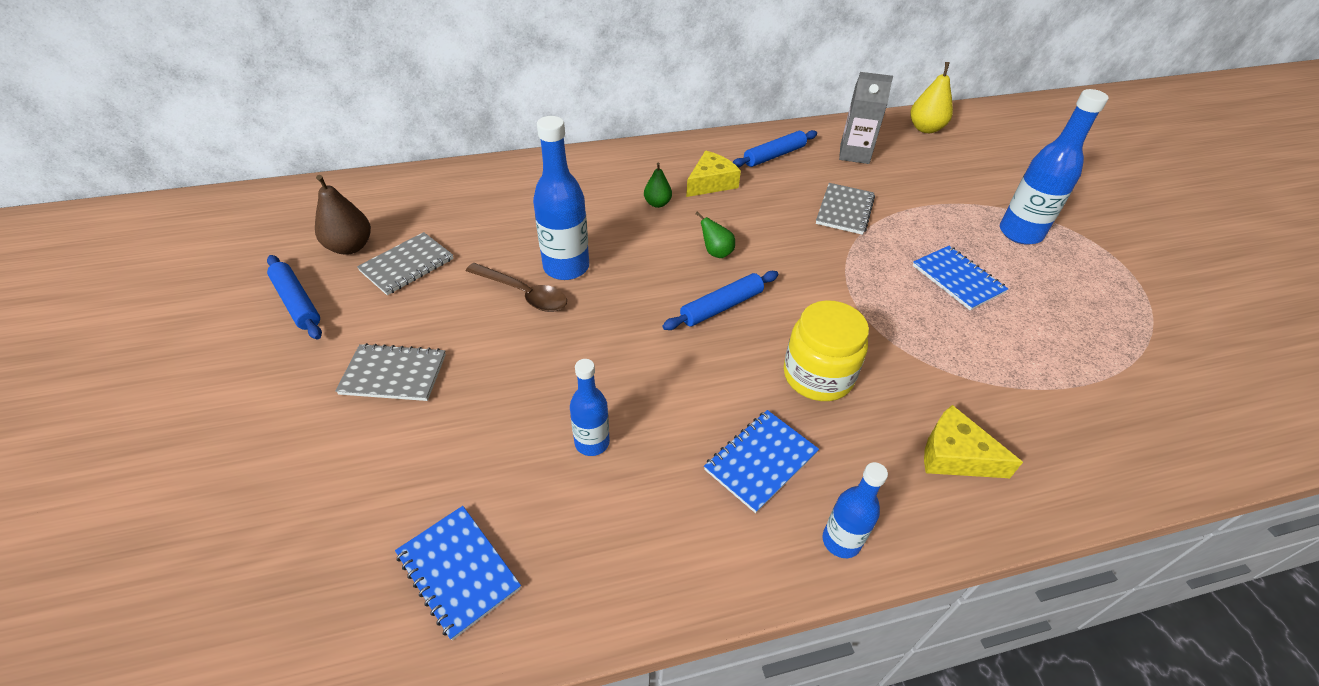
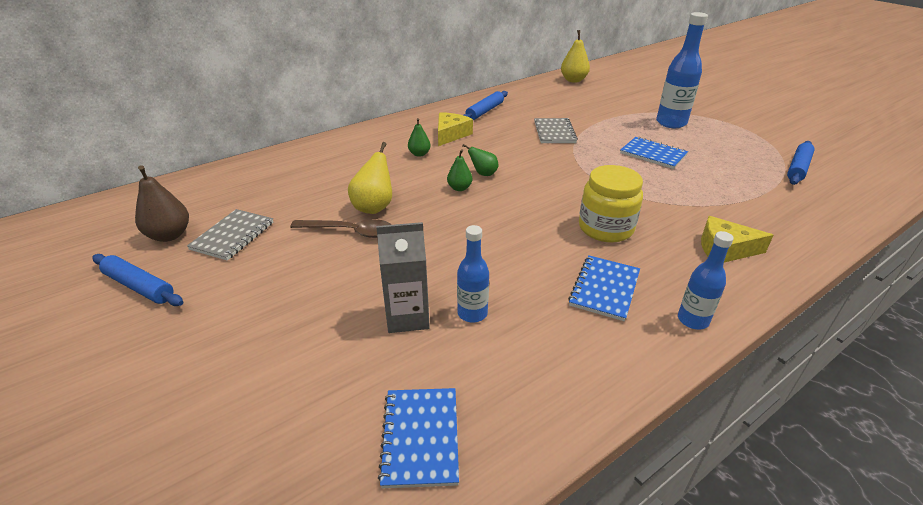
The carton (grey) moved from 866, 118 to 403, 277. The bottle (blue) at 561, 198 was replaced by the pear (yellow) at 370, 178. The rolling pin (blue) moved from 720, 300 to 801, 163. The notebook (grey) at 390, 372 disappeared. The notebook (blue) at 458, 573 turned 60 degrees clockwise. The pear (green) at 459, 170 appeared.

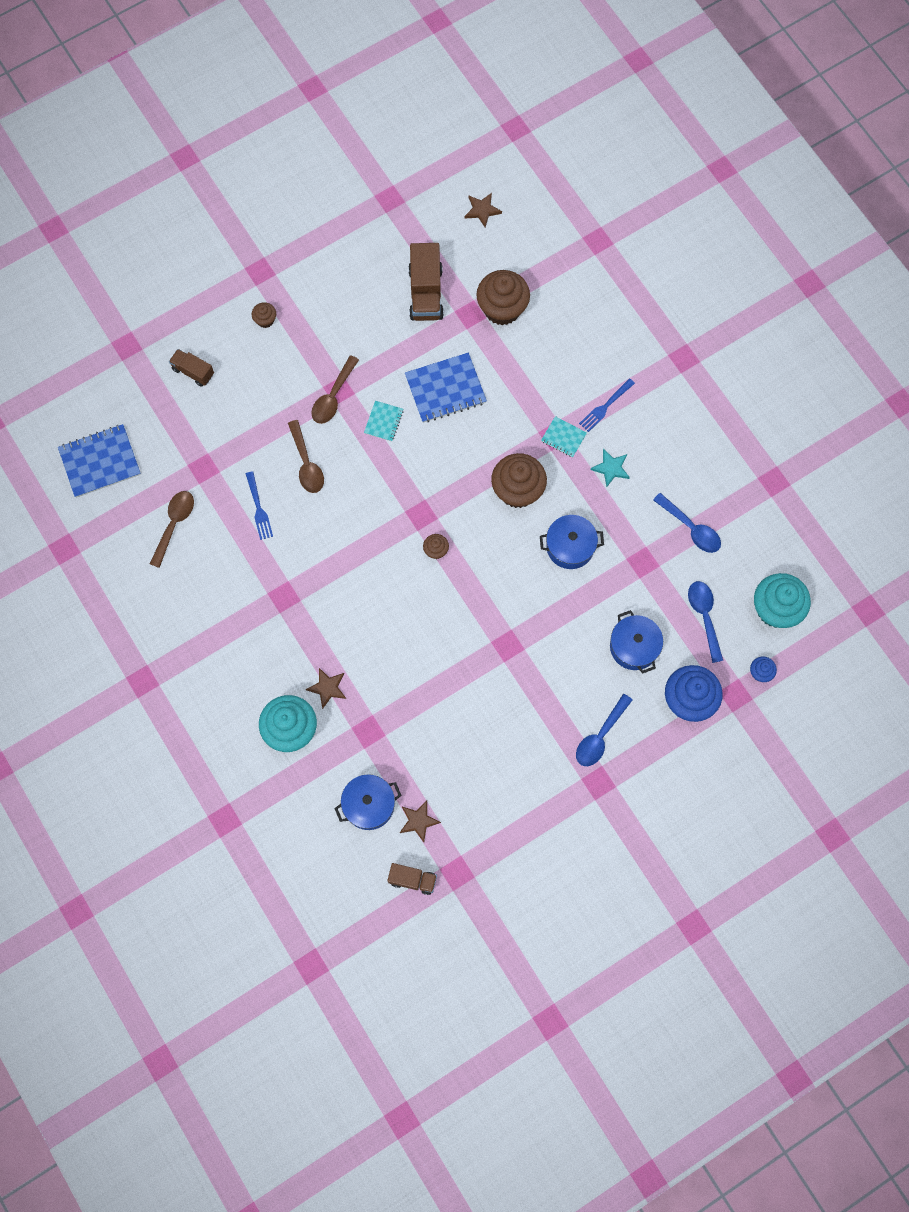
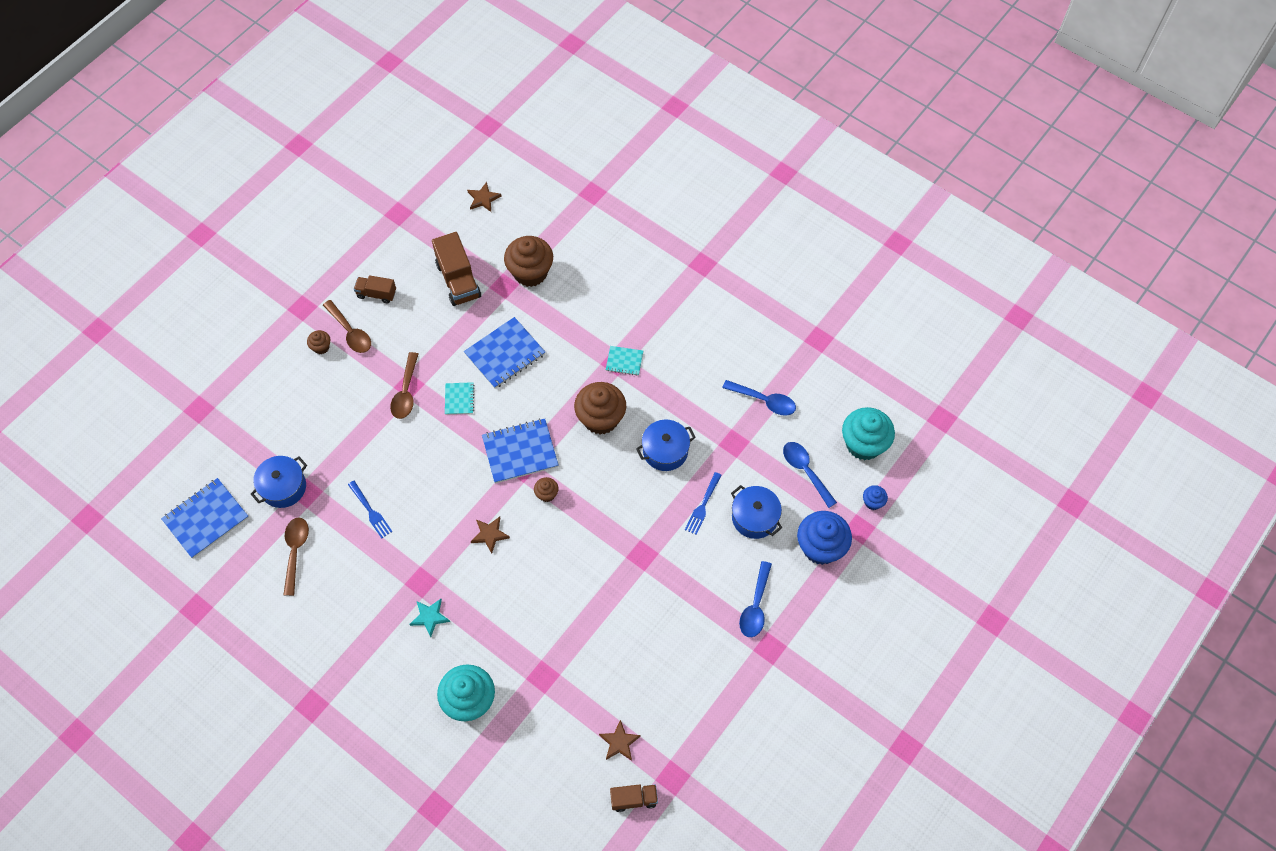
The truck (brown) moved from 191, 368 to 375, 289. The fork (blue) moved from 607, 405 to 703, 503. The spoon (brown) moved from 306, 456 to 347, 326. The star (turquoise) moved from 610, 468 to 429, 618. The star (brown) moved from 326, 688 to 490, 535. The pot (blue) moved from 368, 802 to 279, 482. The notebook (blue) at 520, 451 appeared.

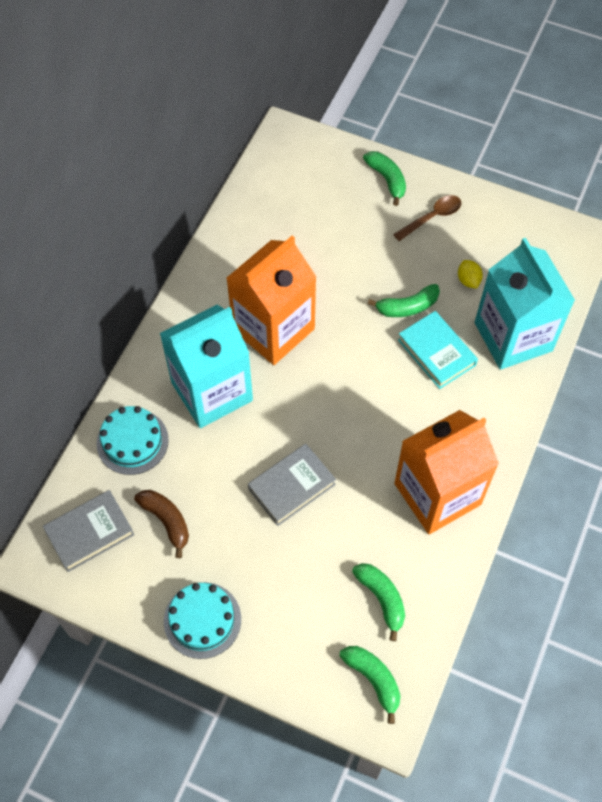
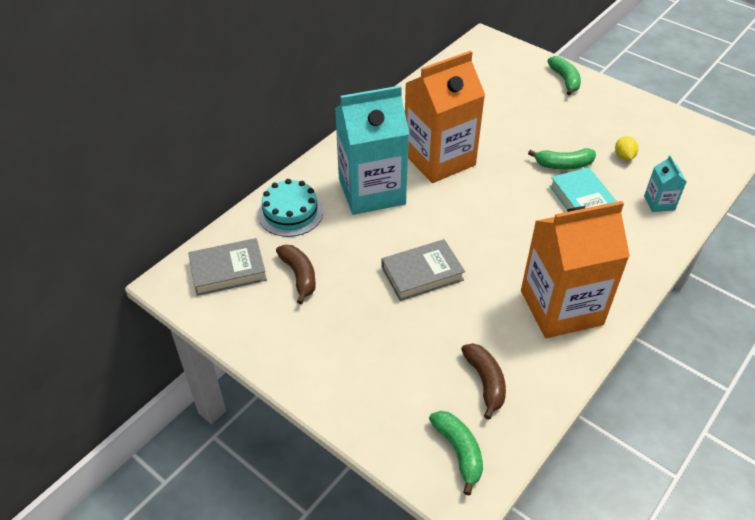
The spoon (brown) at 427, 218 disappeared. The carton (turquoise) at 525, 304 changed to 0.43 times the size. The banana (green) at 378, 602 became the banana (brown) at 483, 381. The cake (turquoise) at 202, 620 disappeared.

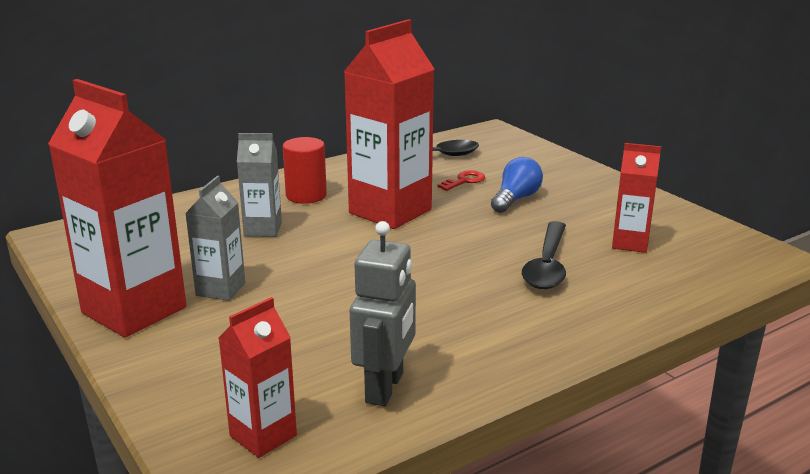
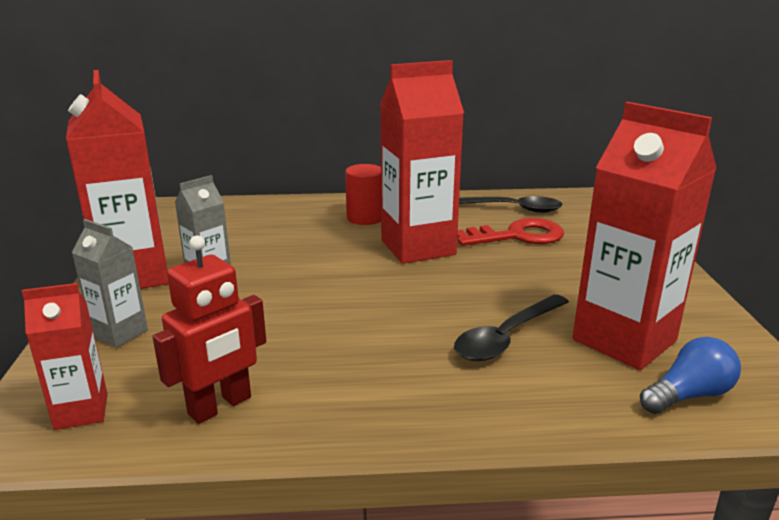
The carton (grey) moved from 259, 185 to 110, 283. The carton (red) at 636, 198 changed to 1.91 times the size. The light bulb (blue) moved from 517, 185 to 690, 375. The key (red) at 461, 180 changed to 1.95 times the size. The robot (grey) at 383, 314 became the robot (red) at 209, 329.

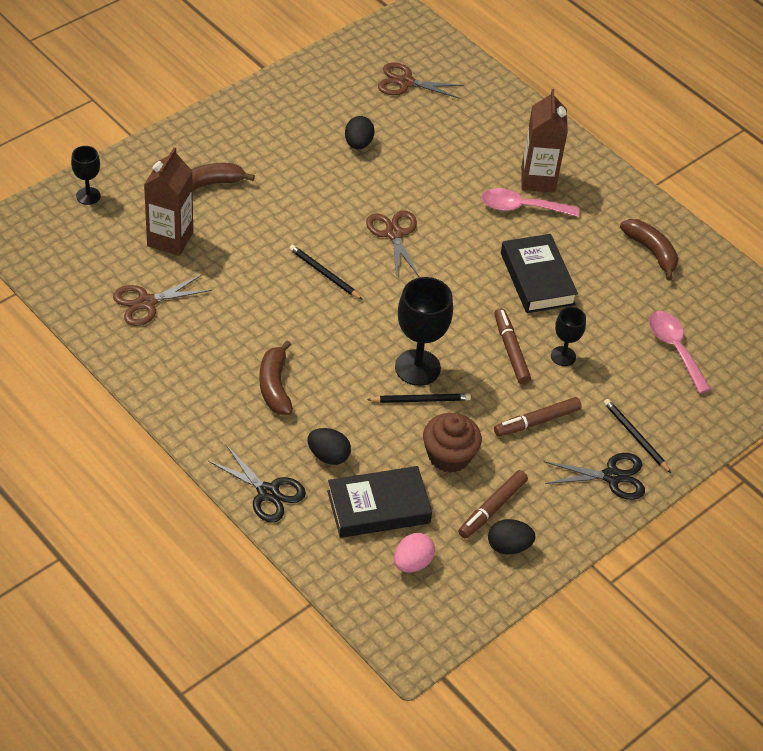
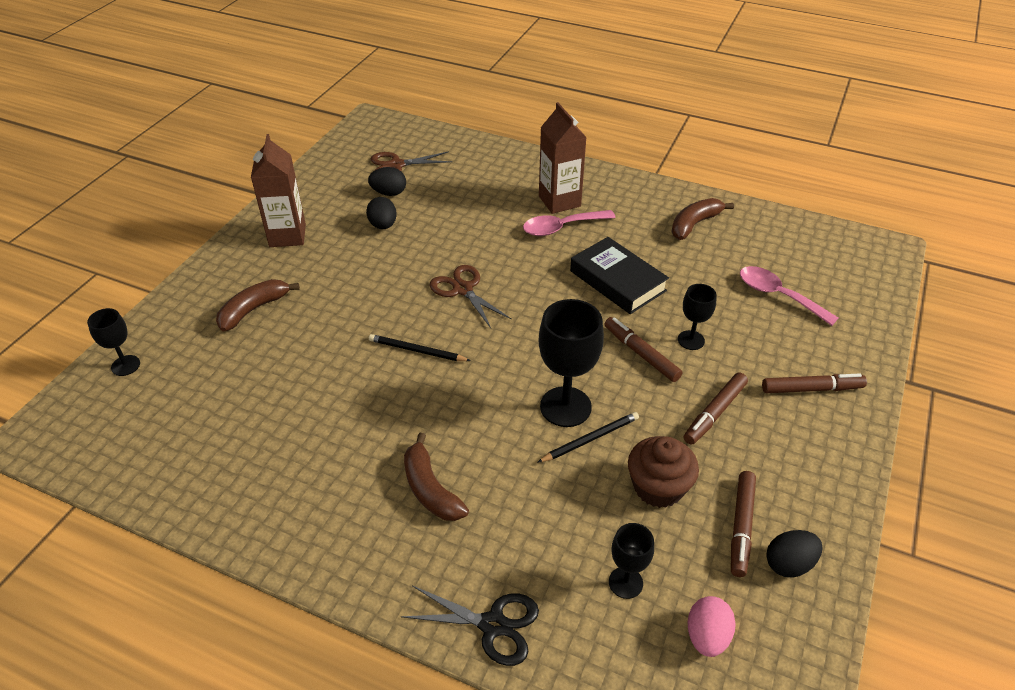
The carton (brown) moved from 168, 201 to 278, 190. The banana (brown) at 649, 250 turned 75 degrees counterclockwise. The scissors (brown) at 162, 300 disappeared. The pencil (black) at 637, 436 was replaced by the marker (brown) at 814, 383. The egg (black) moved from 329, 446 to 387, 181. The scissors (black) at 594, 476 disappeared. The book (black) at 379, 502 was replaced by the goblet (black) at 631, 561.

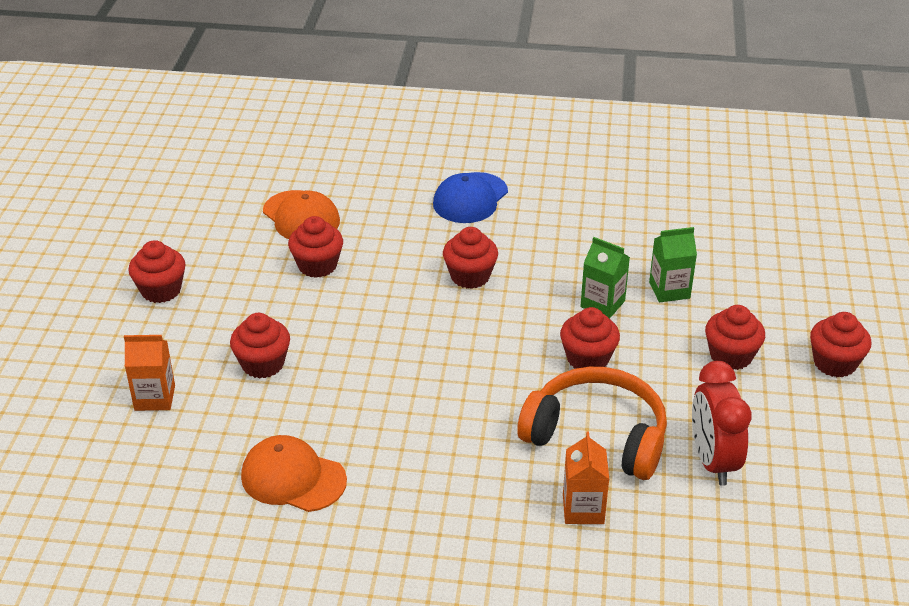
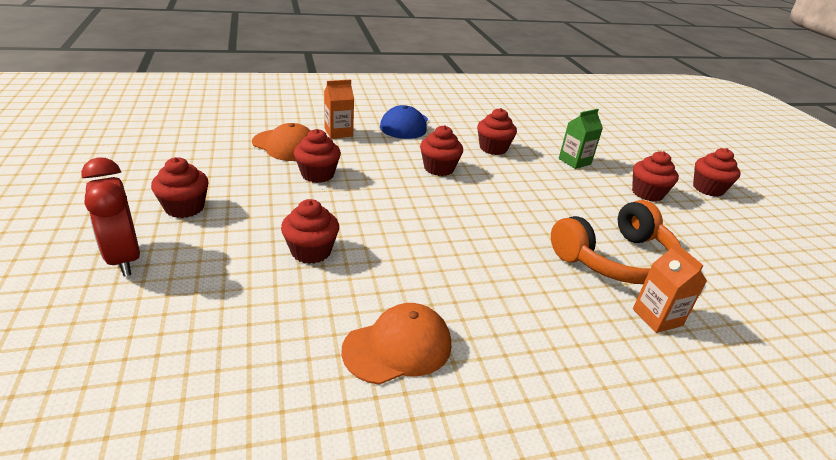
The carton (green) at 605, 278 disappeared. The cupcake (red) moved from 590, 338 to 497, 131. The carton (orange) moved from 149, 373 to 339, 109. The clock (red) moved from 722, 423 to 110, 217. The headphones (orange) at 592, 423 turned 150 degrees clockwise. The cap (orange) at 294, 473 turned 150 degrees clockwise.

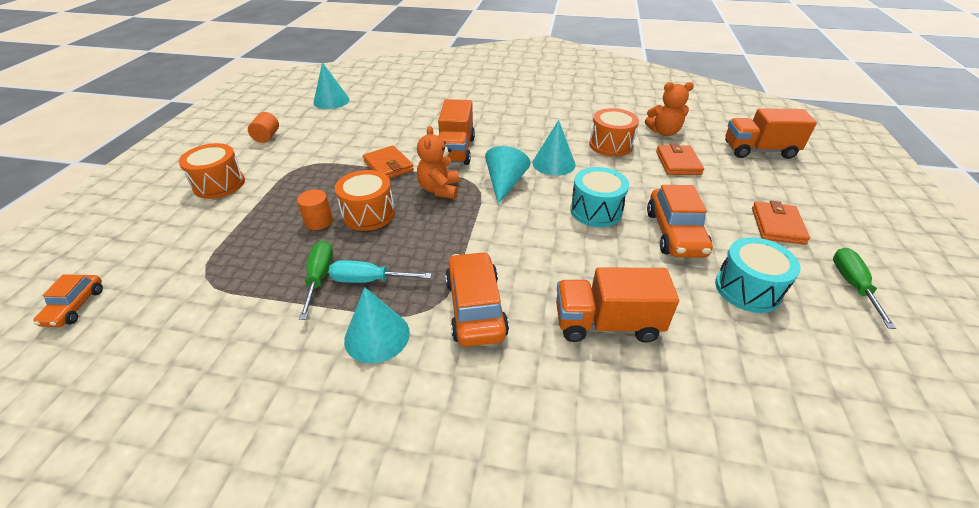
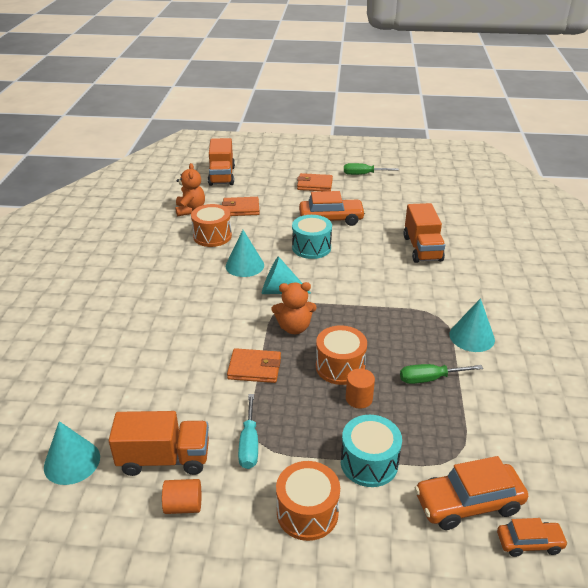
The truck (orange) moved from 456, 132 to 159, 443. The wallet (orange) at 388, 162 turned 45 degrees clockwise. The drum (turquoise) moved from 758, 275 to 371, 451. The car (orange) moved from 477, 299 to 471, 493. The screwdriver (turquoise) moved from 380, 271 to 248, 431.

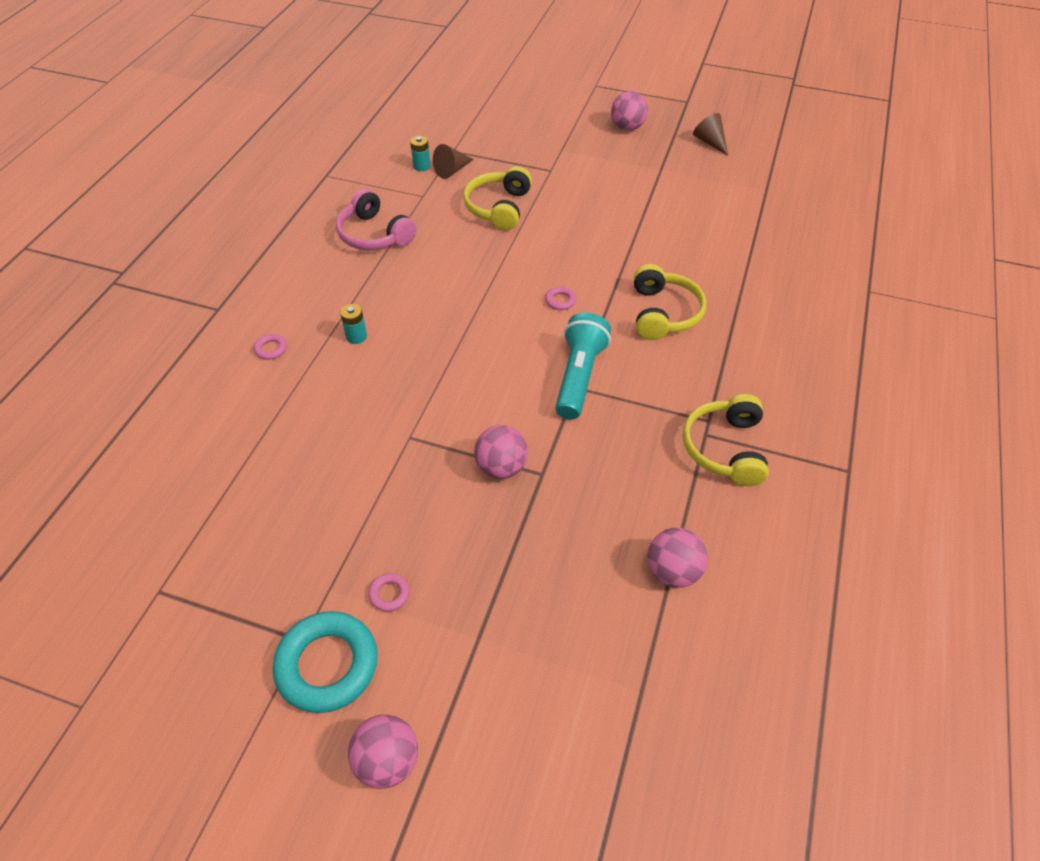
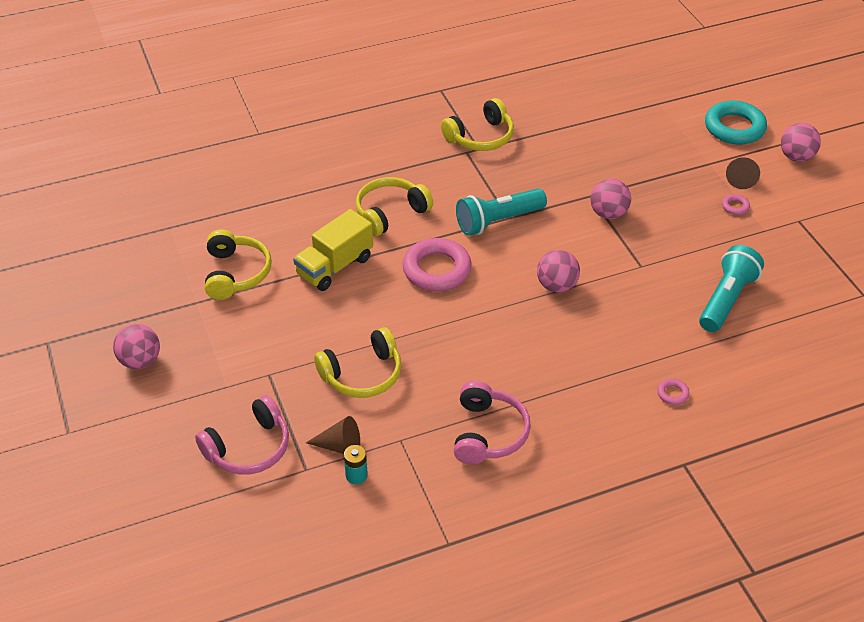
The cone (brown) moved from 710, 134 to 743, 173. The ring (pink) at 560, 298 changed to 2.37 times the size. The battery (turquoise) at 353, 324 disappeared. The ball (pink) moved from 678, 558 to 558, 271. The ring (turquoise) moved from 325, 662 to 736, 122. The truck (yellow) at 333, 250 appeared. The headphones (yellow) at 238, 264 appeared. The flashlight (turquoise) at 731, 288 appeared. The headphones (pink) at 242, 435 appeared.

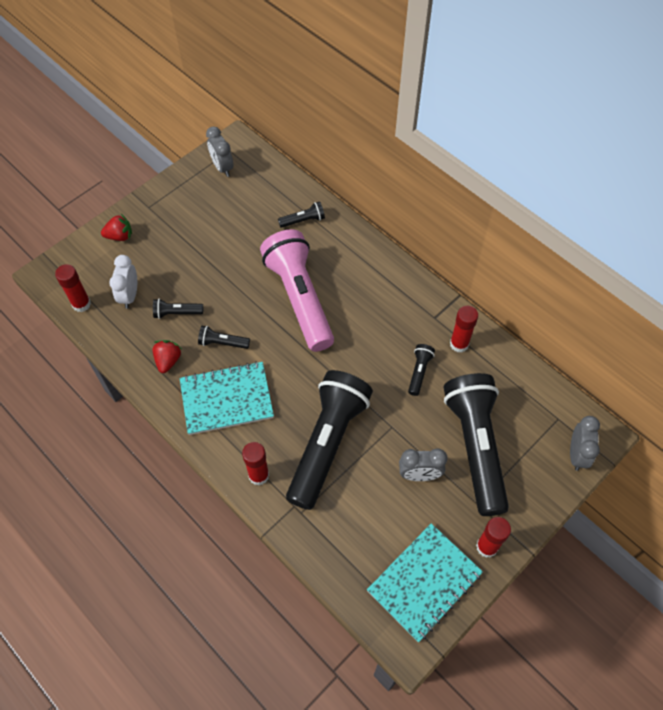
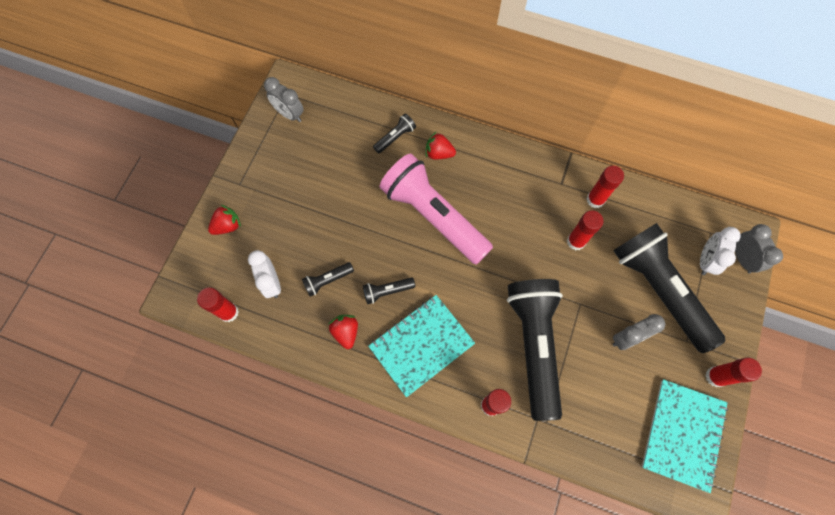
The flashlight (black) at 421, 370 was replaced by the glue stick (red) at 585, 230. The strawberry (red) at 441, 145 appeared. The clock (white) at 720, 251 appeared.

